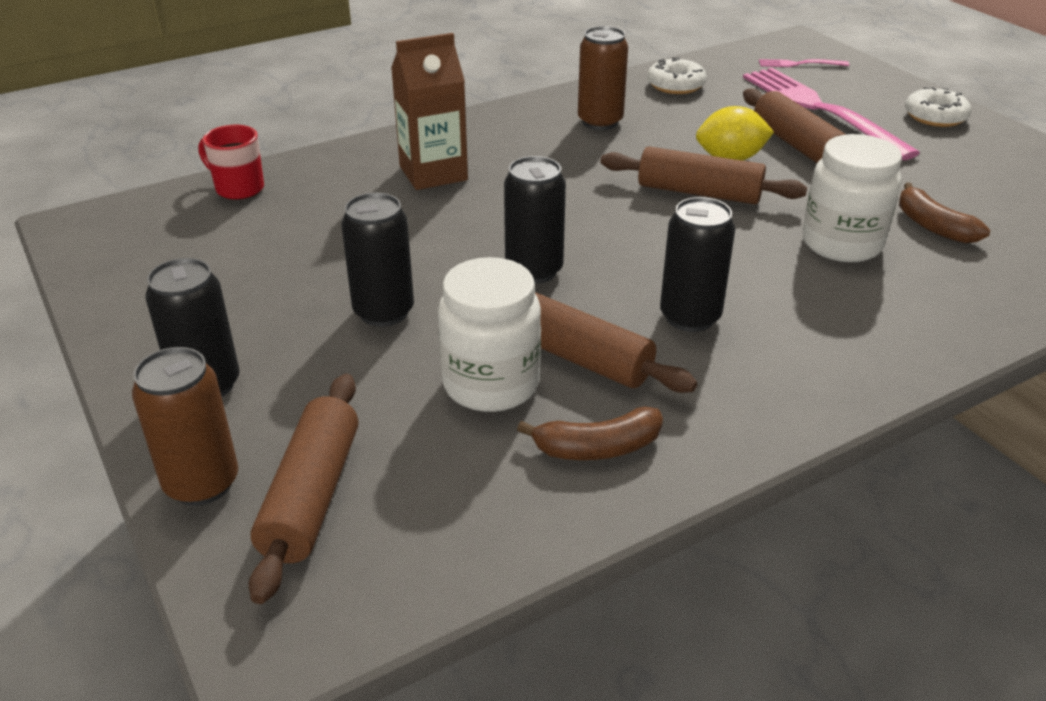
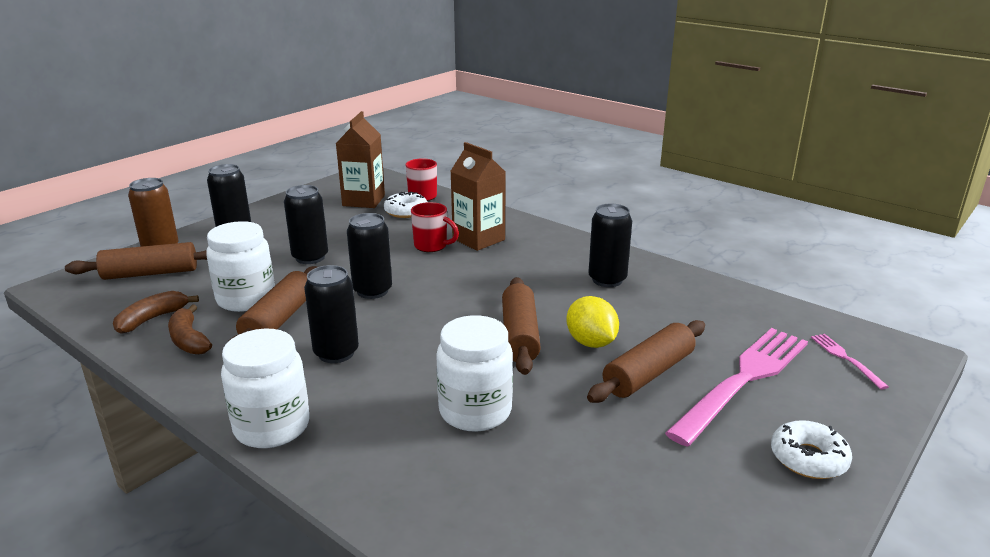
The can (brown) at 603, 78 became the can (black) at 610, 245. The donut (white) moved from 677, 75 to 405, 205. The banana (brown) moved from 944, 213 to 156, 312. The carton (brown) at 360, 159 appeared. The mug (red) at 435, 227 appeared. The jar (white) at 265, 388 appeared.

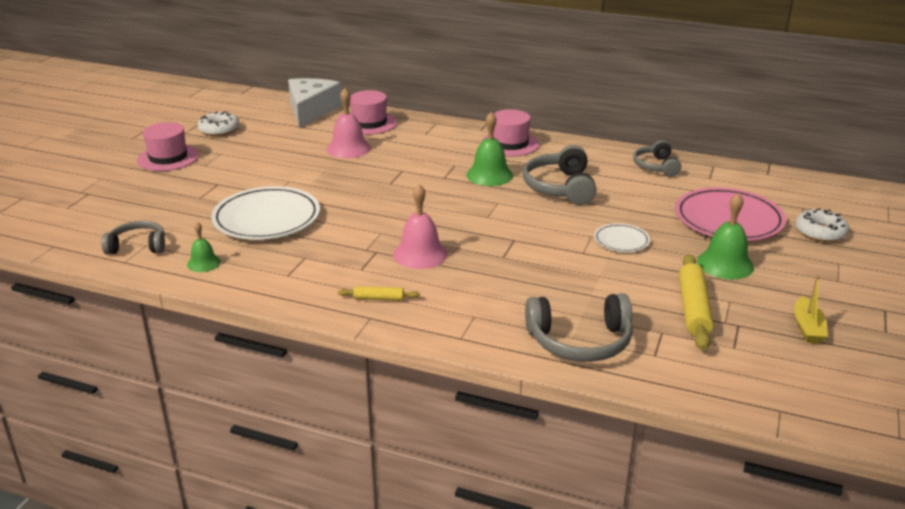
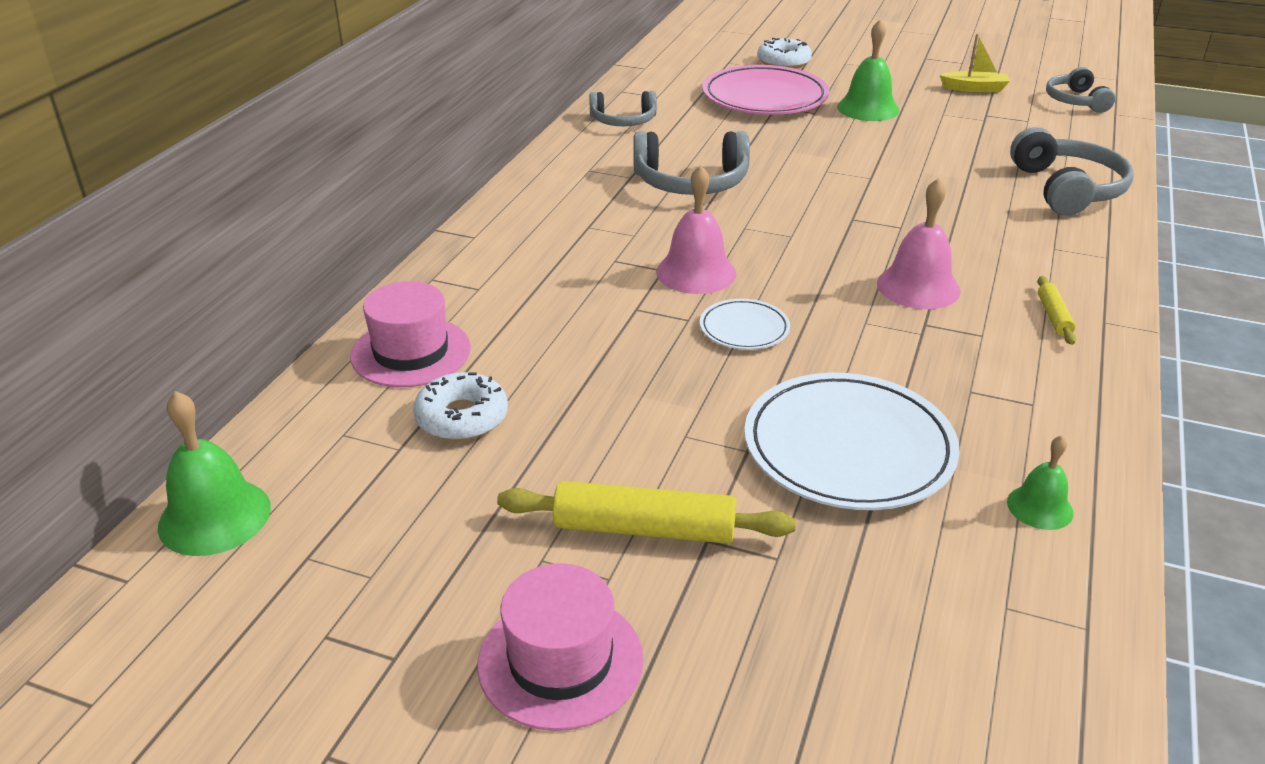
The cheese (white) at 315, 103 disappeared. The bell (pink) moved from 349, 123 to 696, 229. The hat (pink) at 510, 133 disappeared. The donut (white) moved from 218, 123 to 460, 406. The bell (green) moved from 489, 149 to 214, 473. The headphones (grey) moved from 133, 238 to 1080, 90. The plate (white) moved from 622, 237 to 745, 324. The rolling pin (yellow) moved from 696, 302 to 646, 512.

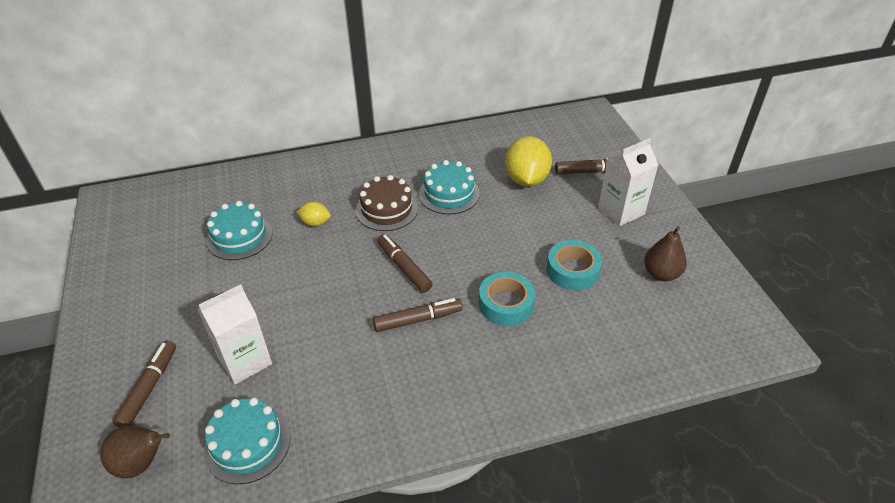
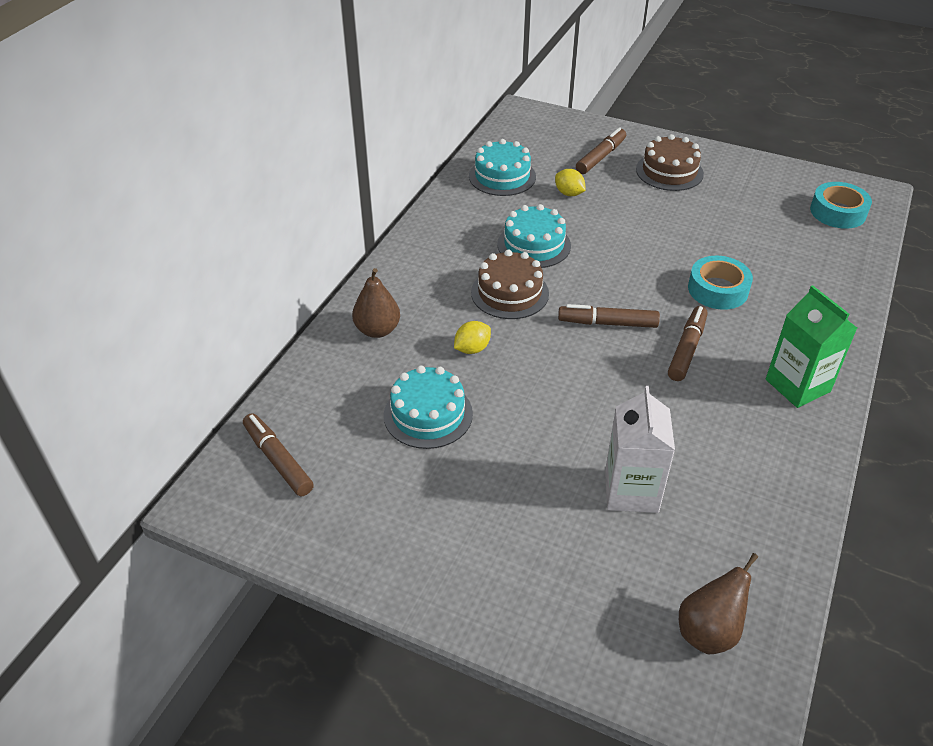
The lemon (yellow) at 528, 161 changed to 0.50 times the size. The carton (white) at 628, 182 was replaced by the cake (brown) at 670, 162. The pear (brown) moved from 665, 253 to 376, 303. The tape (turquoise) moved from 574, 265 to 841, 205. The marker (brown) moved from 144, 384 to 278, 455. The cake (turquoise) moved from 247, 441 to 502, 167. The carton (green) at 811, 346 appeared.

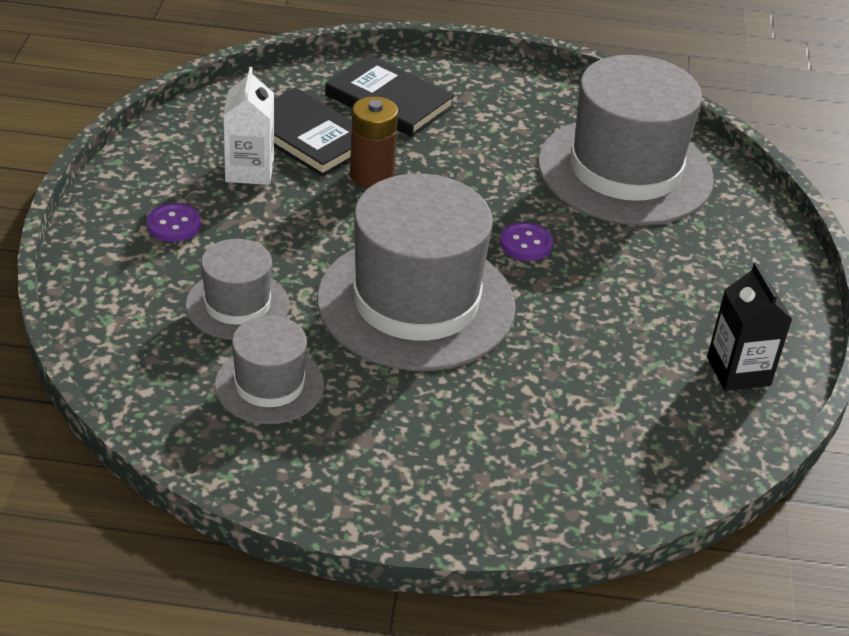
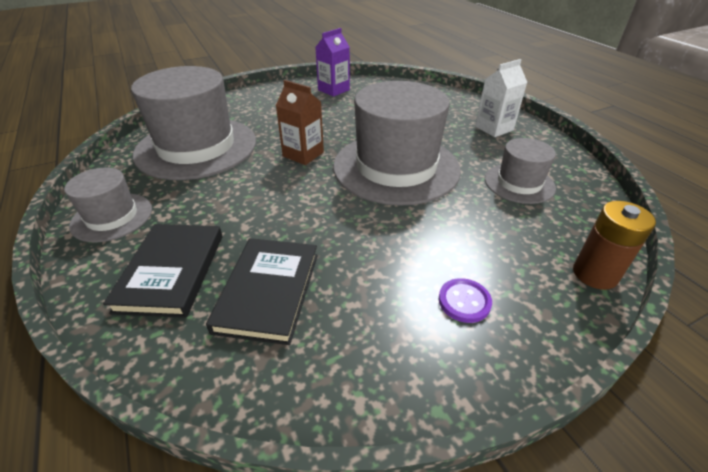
The carton (white) moved from 248, 126 to 501, 98. The battery (brown) moved from 374, 142 to 614, 245. The button (purple) at 526, 241 was replaced by the carton (brown) at 300, 122. The hat (grey) moved from 237, 289 to 108, 205. The carton (black) at 750, 326 became the carton (purple) at 332, 62.

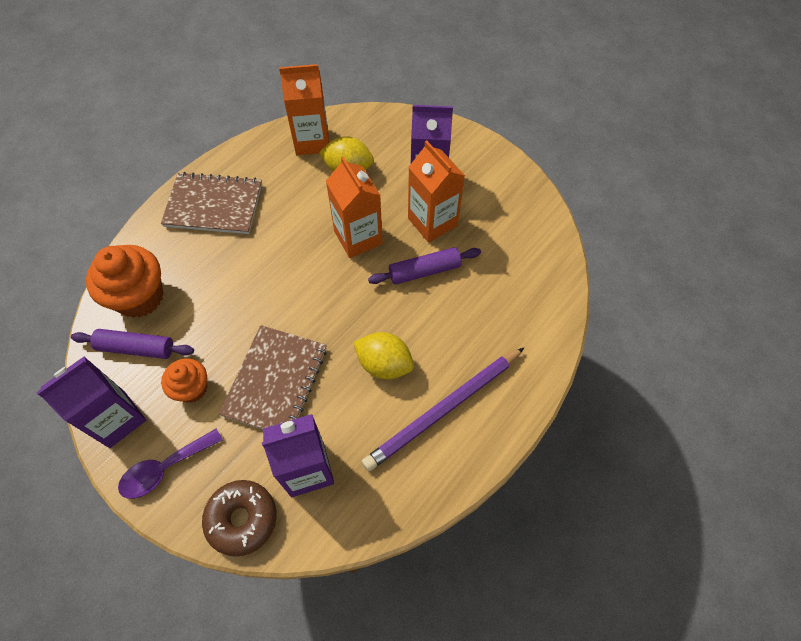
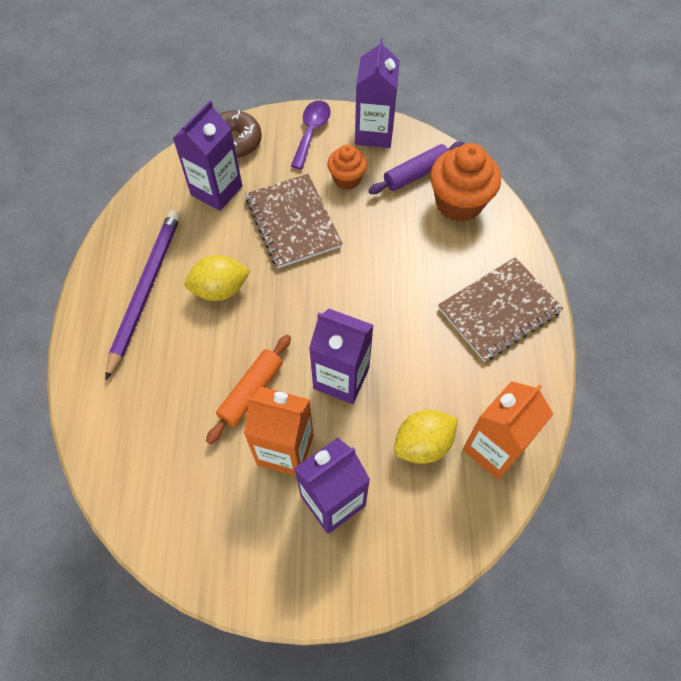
The carton (orange) at 354, 207 became the carton (purple) at 341, 356. The rolling pin (purple) at 424, 266 became the rolling pin (orange) at 248, 389.

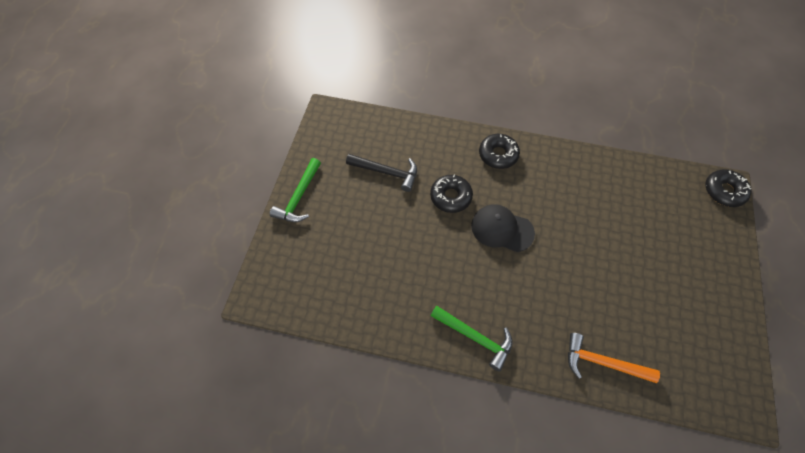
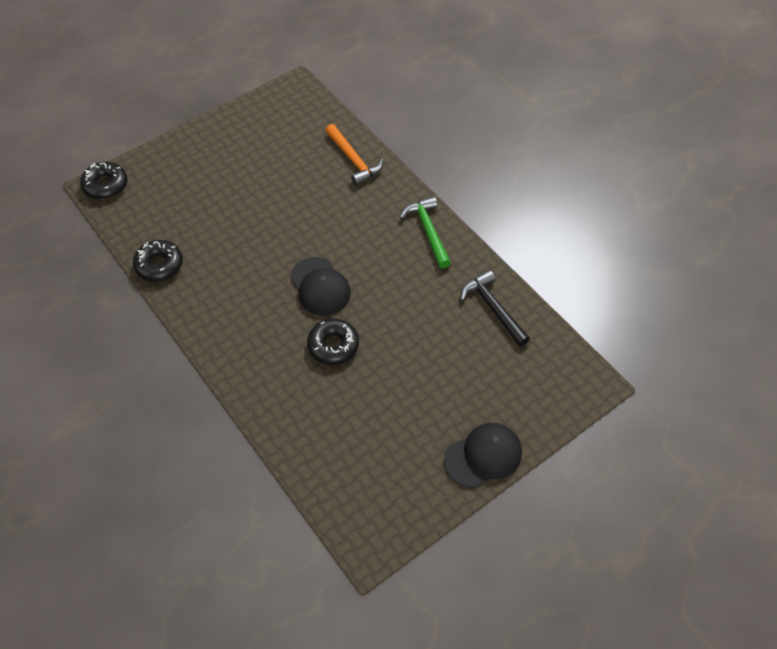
The donut (black) moved from 499, 151 to 158, 261. The hammer (black) moved from 381, 173 to 495, 308. The hammer (green) at 295, 190 was replaced by the cap (black) at 483, 455.

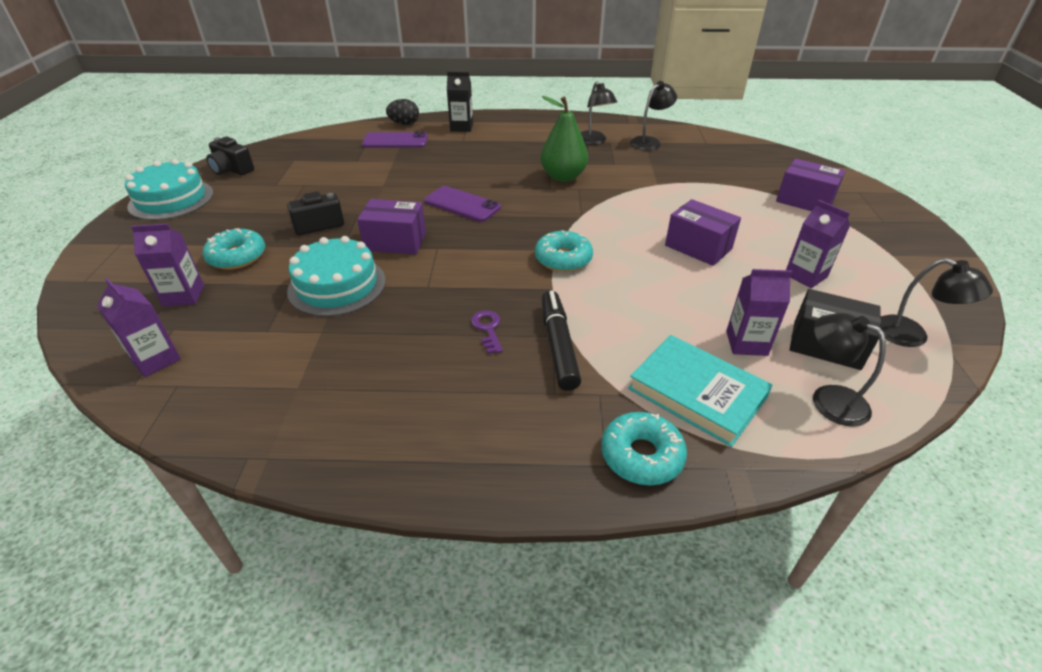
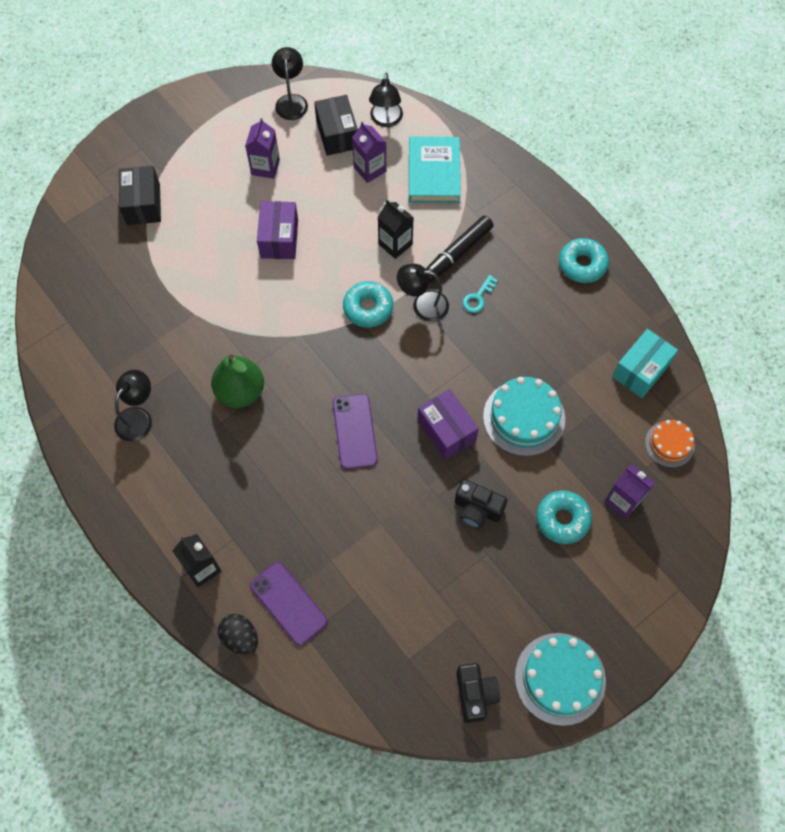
The lamp (black) moved from 653, 115 to 423, 293. The box (purple) at 811, 185 became the box (black) at 140, 195. The carton (purple) at 139, 327 was replaced by the cake (orange) at 670, 444. The key (purple) at 487, 332 became the key (turquoise) at 480, 294. The donut (turquoise) moved from 644, 448 to 584, 260. The carton (black) at 396, 229 appeared. The box (turquoise) at 645, 363 appeared.

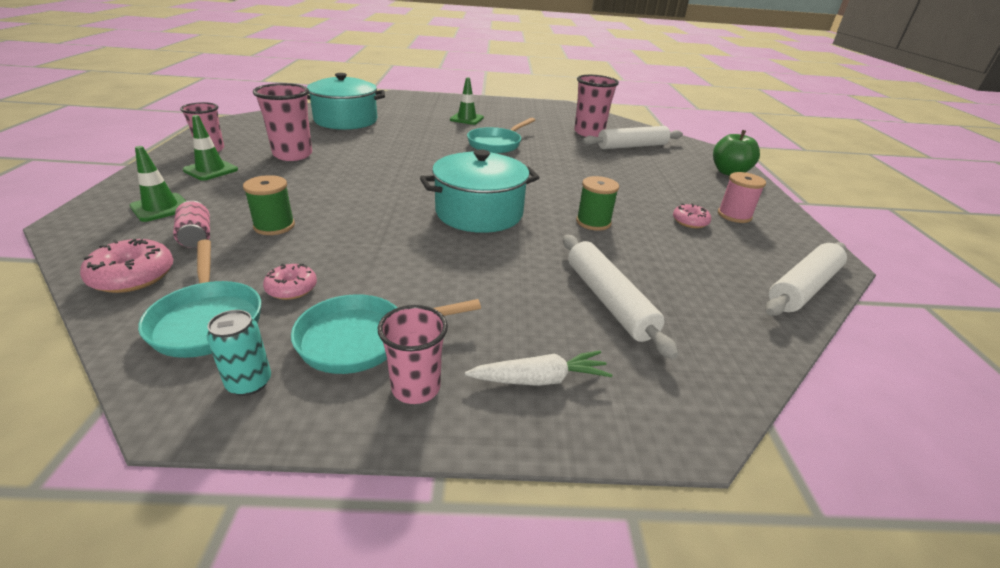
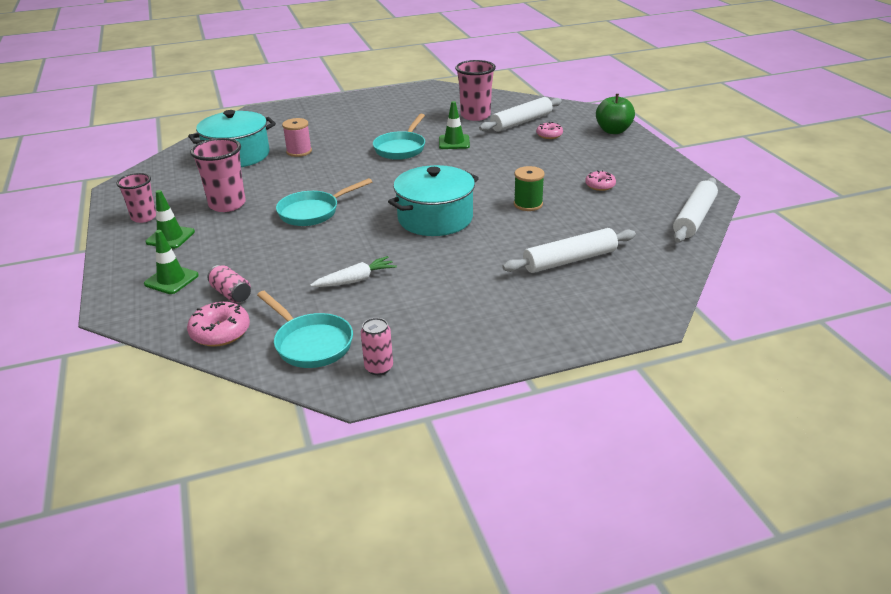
The traffic cone (green) moved from 467, 101 to 454, 125. The spool (pink) moved from 742, 197 to 297, 137. The spool (green) at 269, 205 disappeared. The rolling pin (white) at 620, 297 turned 75 degrees counterclockwise. The donut (pink) moved from 290, 282 to 549, 130. The pan (turquoise) moved from 386, 334 to 324, 202. The cup (pink) at 413, 354 disappeared. The can (turquoise) at 239, 353 became the can (pink) at 377, 346. The carrot (white) moved from 538, 368 to 353, 271.

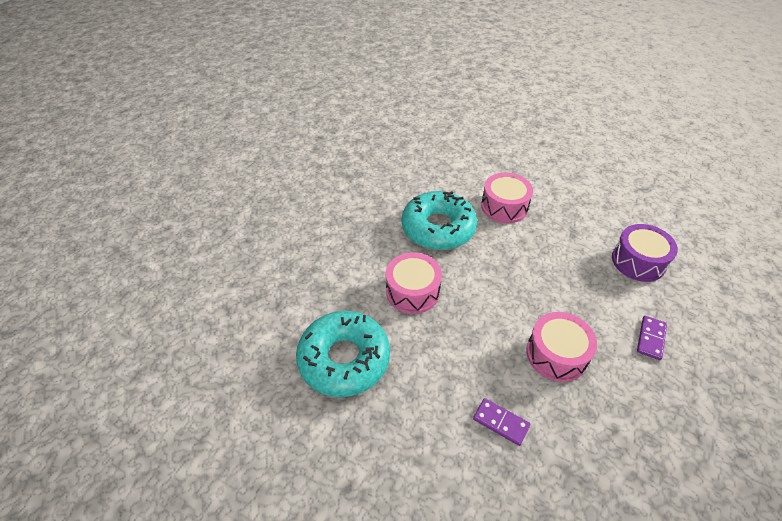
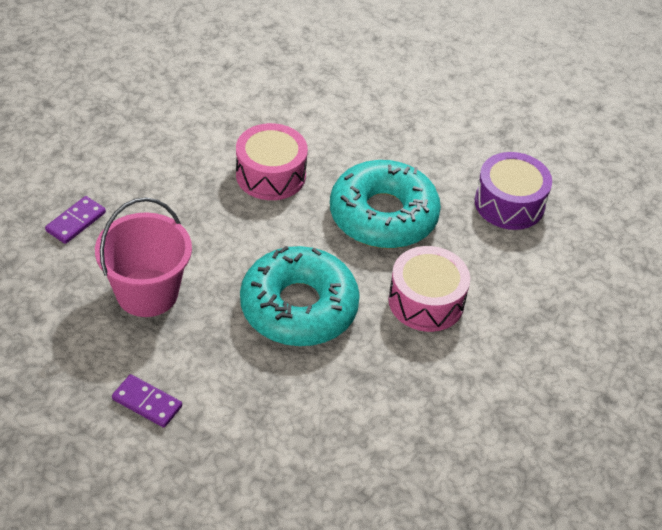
The drum (purple) moved from 645, 253 to 513, 191. The donut (turquoise) moved from 343, 354 to 300, 296. The drum (pink) at 561, 347 was replaced by the bucket (pink) at 143, 257.

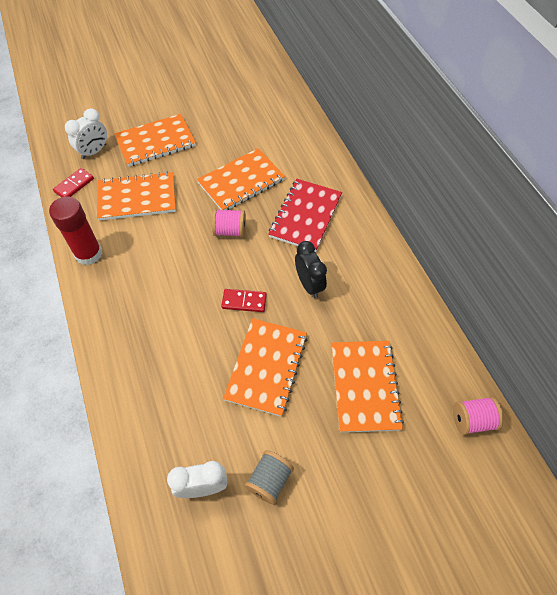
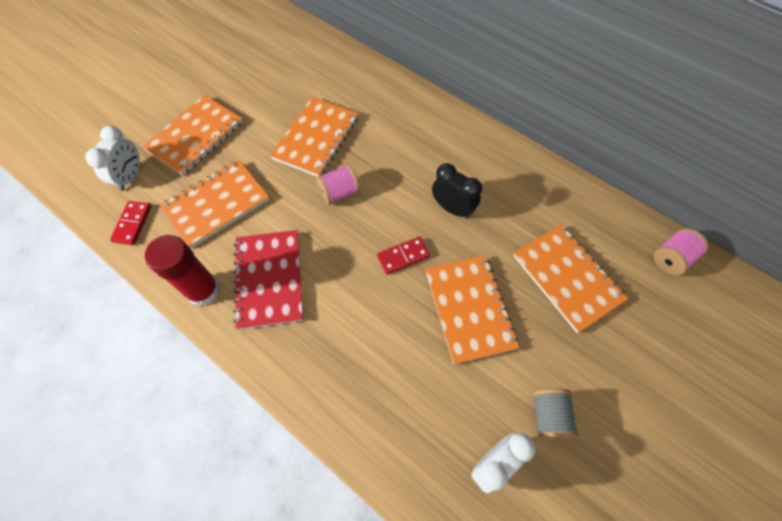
The notebook (red) moved from 305, 215 to 268, 280.

